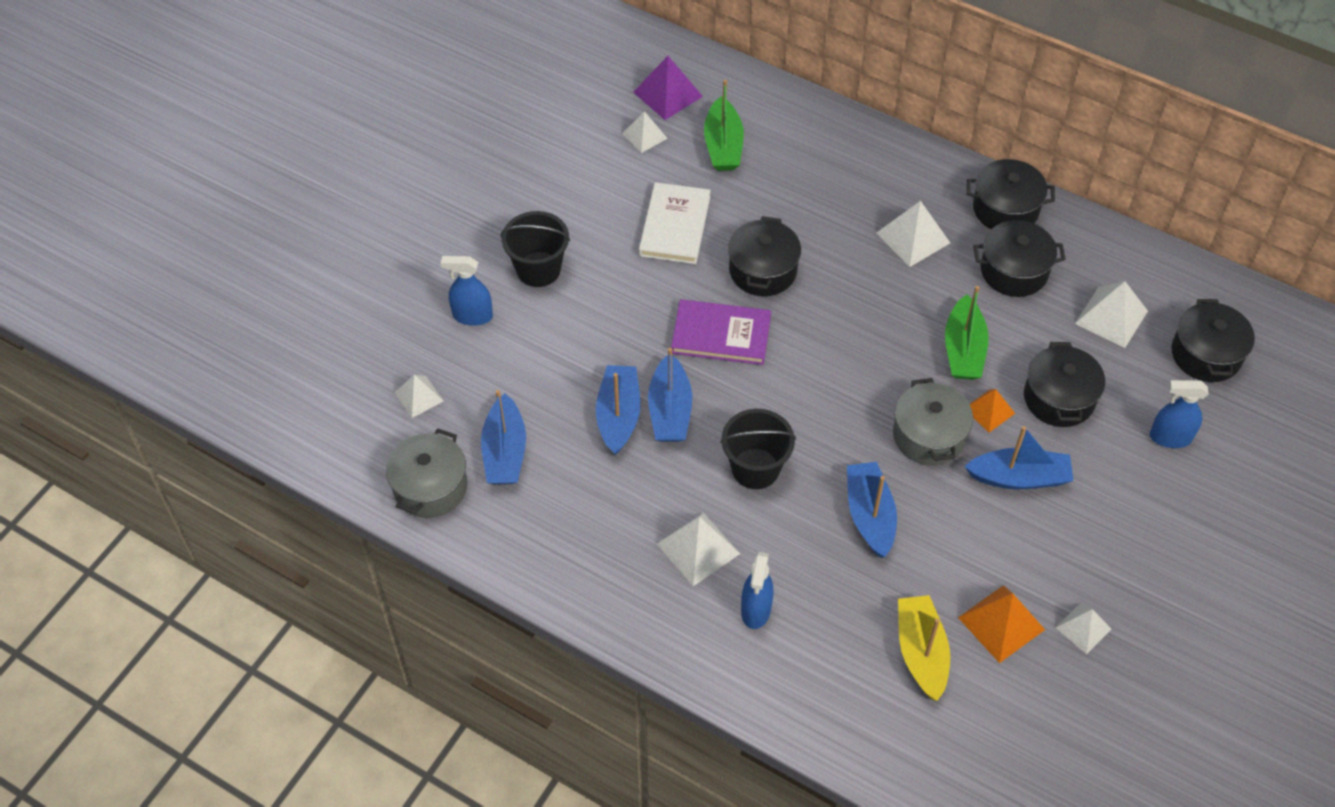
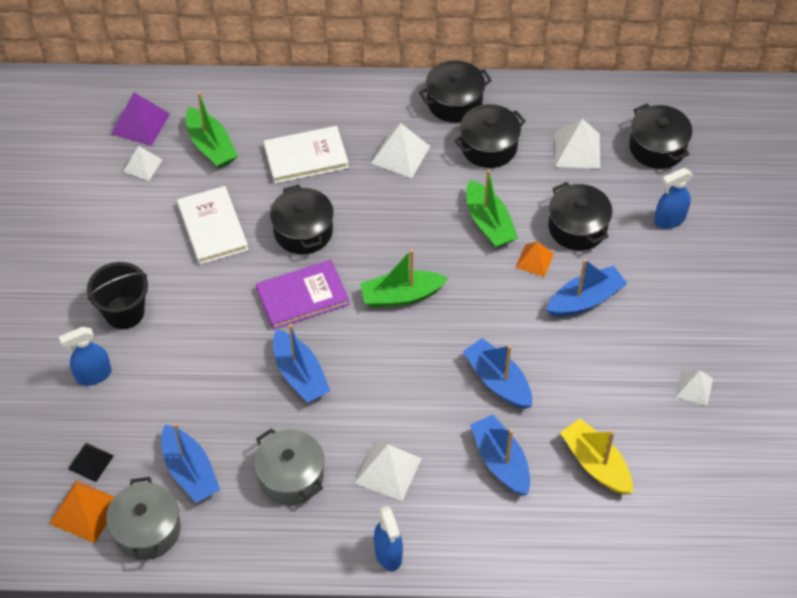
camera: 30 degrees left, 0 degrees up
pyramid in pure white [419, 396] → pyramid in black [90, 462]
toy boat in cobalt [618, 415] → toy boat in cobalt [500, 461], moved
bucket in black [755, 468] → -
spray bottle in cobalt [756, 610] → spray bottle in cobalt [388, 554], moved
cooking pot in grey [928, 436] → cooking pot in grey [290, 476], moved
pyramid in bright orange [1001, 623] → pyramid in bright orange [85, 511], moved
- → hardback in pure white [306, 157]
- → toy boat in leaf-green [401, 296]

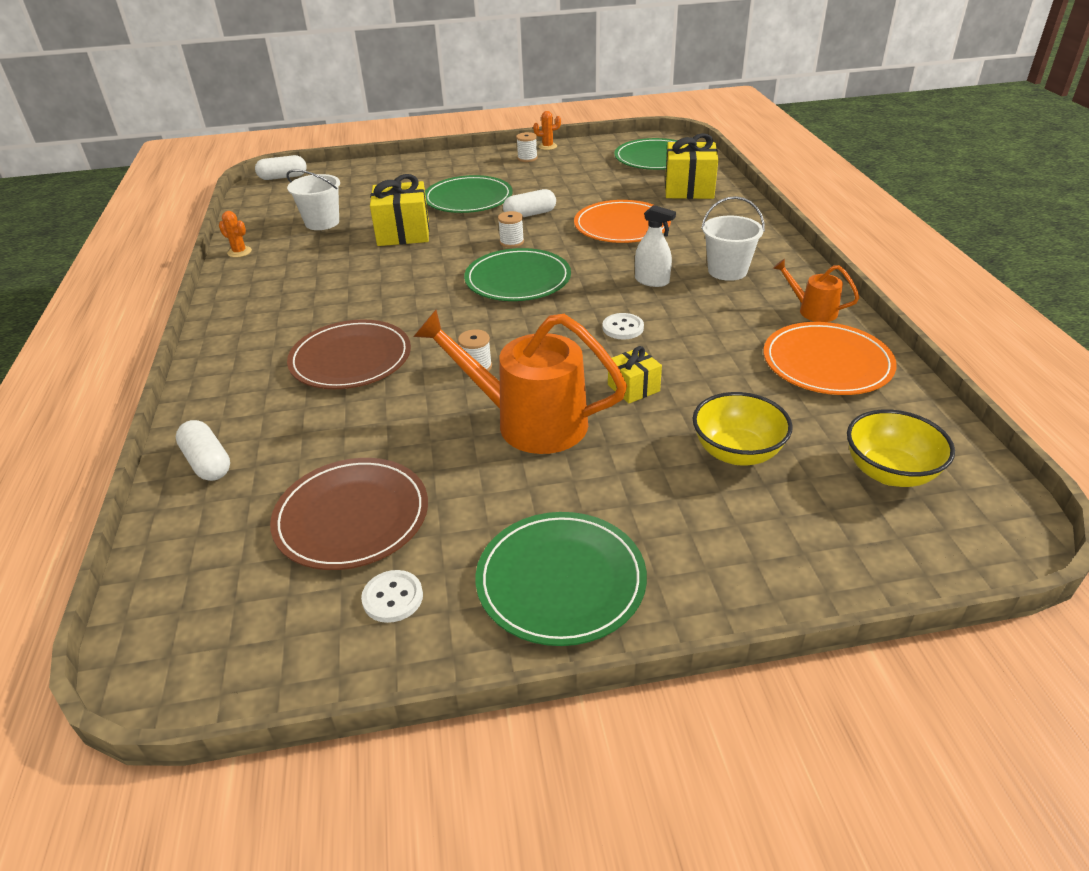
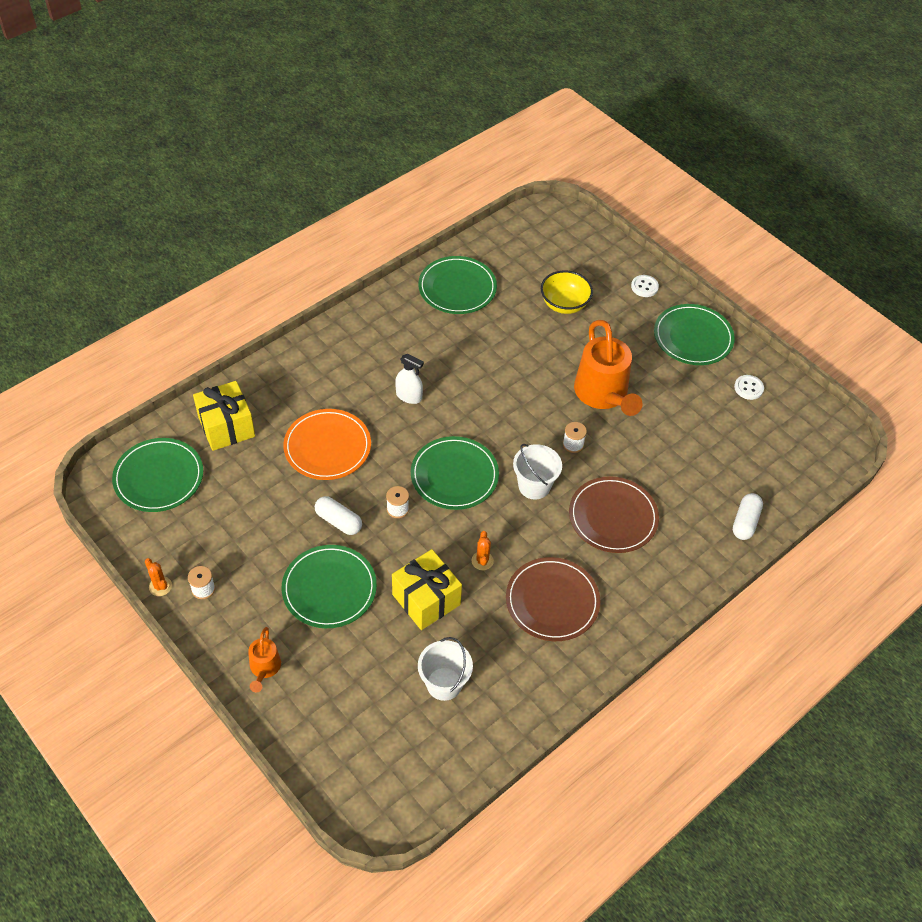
camera: 125 degrees left, 15 degrees up
saguaro cactus in bright orange [239, 252] → saguaro cactus in bright orange [482, 561], moved
capsule in pure white [283, 177] → -
plate in russet [352, 517] → plate in russet [552, 601], moved
sewing button in pure white [623, 328] → sewing button in pure white [644, 287], moved
wrapped gift in yellow [633, 388] → -
spray bottle in pure white [652, 281] → spray bottle in pure white [409, 396], 120 degrees clockwise
bucket in pure white [727, 271] → bucket in pure white [534, 486], moved
plate in bright orange [827, 363] → plate in leaf-green [457, 288]
sprinkling can in bright orange [812, 310] → sprinkling can in bright orange [264, 669], moved
bowl in yellow [889, 472] → -

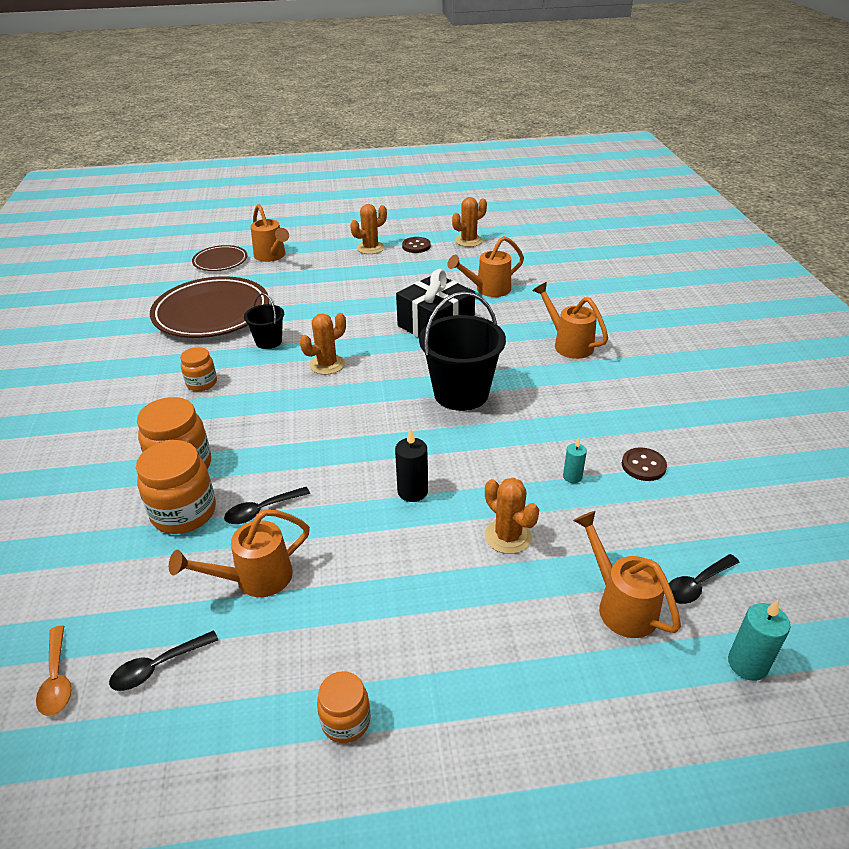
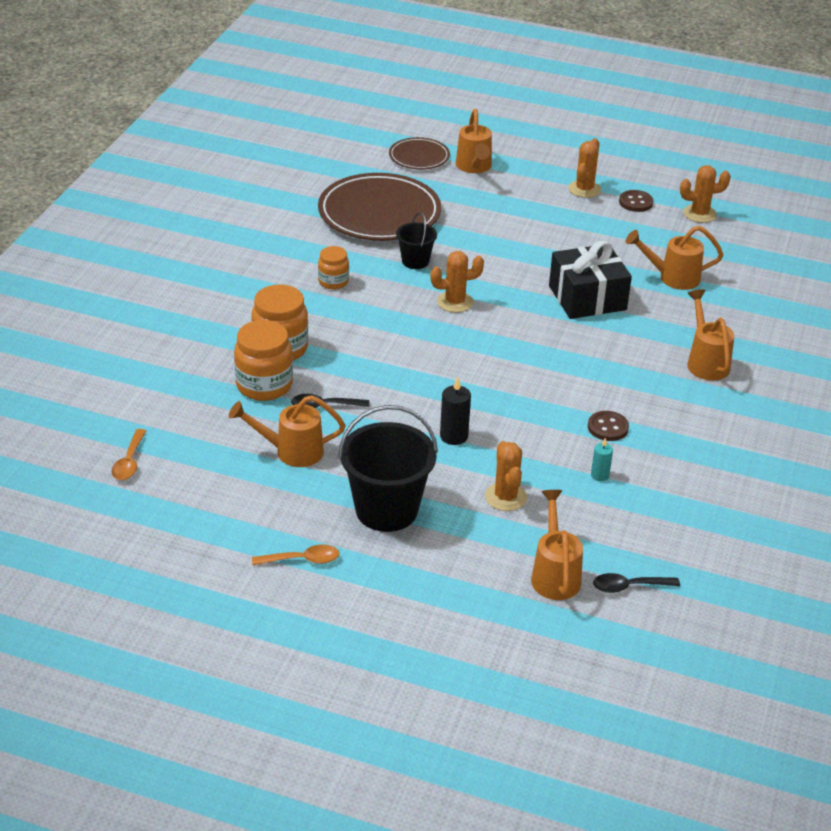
camera: 25 degrees right, 0 degrees up
spoon in black [158, 667] → -
preserve jar in bright orange [346, 721] → spoon in bright orange [302, 560]
saguaro cactus in bright orange [370, 248] → saguaro cactus in bright orange [584, 189], 60 degrees counterclockwise
bucket in black [461, 393] → bucket in black [386, 510], moved
sewing button in russet [643, 466] → sewing button in russet [608, 427], moved
candle in turquoise [747, 664] → -

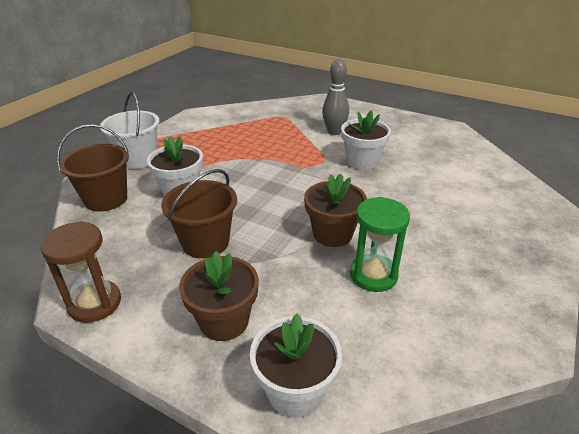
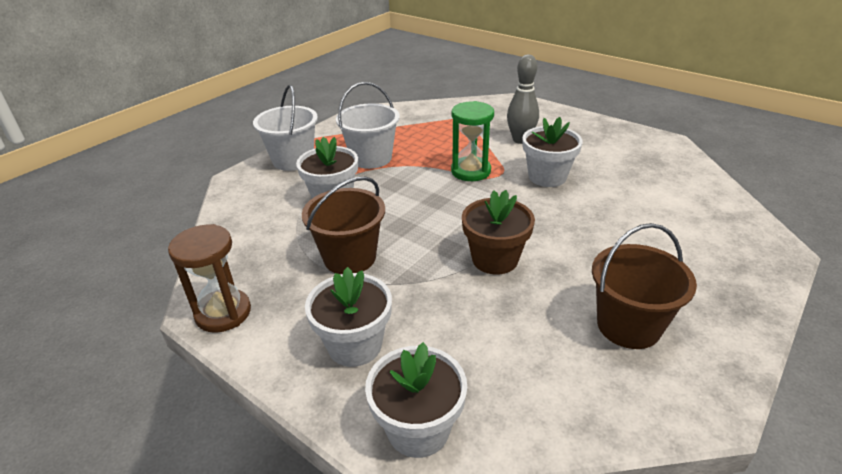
camera: 10 degrees right, 0 degrees up
bucket in russet [106, 199] → bucket in russet [628, 325], moved
potted plant in russet [224, 321] → potted plant in pure white [355, 345]
sandglass in leaf-green [373, 275] → sandglass in leaf-green [470, 171], moved
- → bucket in pure white [371, 158]

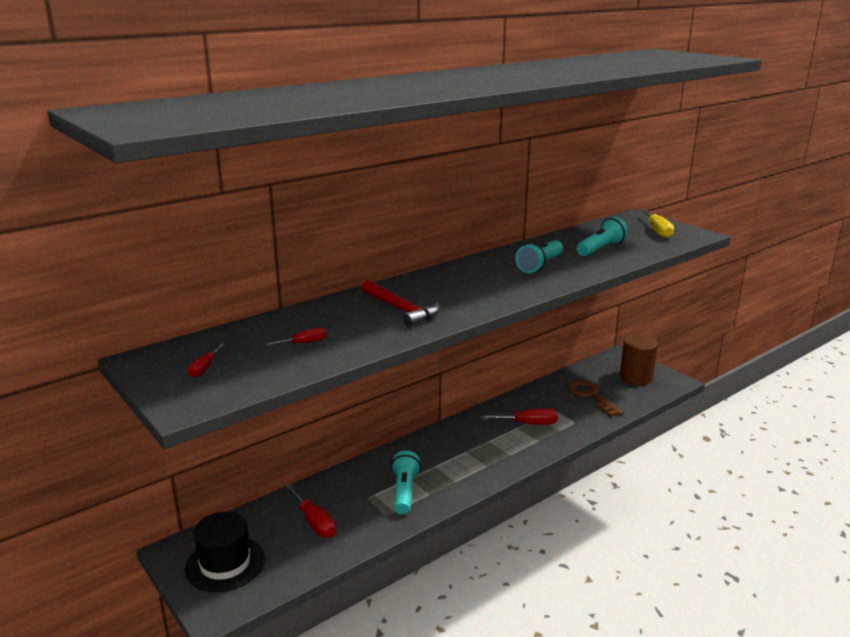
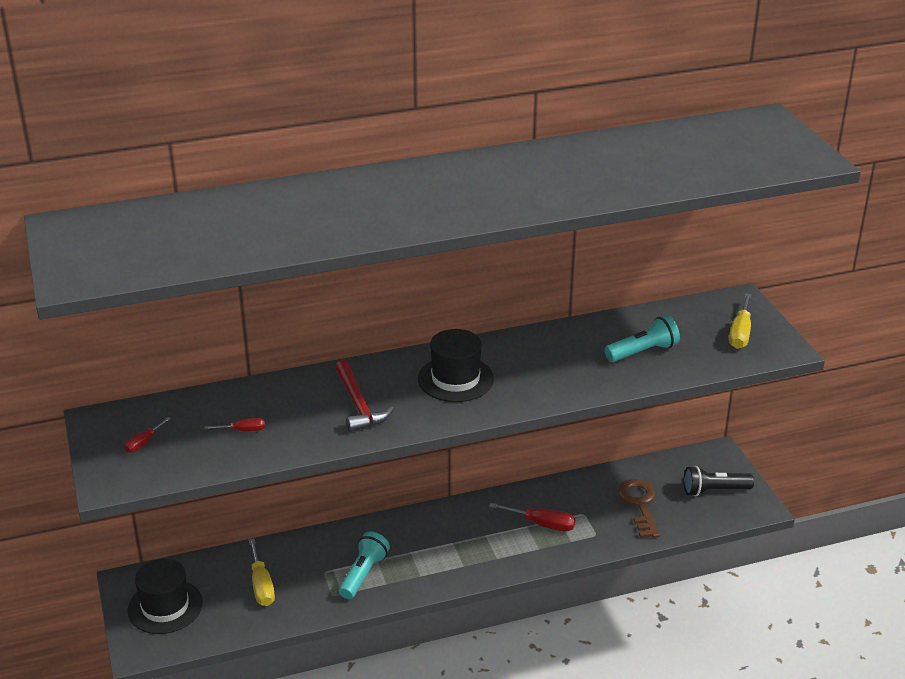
camera: 20 degrees right, 10 degrees up
flat screwdriver in crimson [314, 522] → flat screwdriver in yellow [261, 585]
torch in turquoise [540, 265] → -
cylinder shape in russet [636, 377] → torch in black [714, 490]
- → top hat in black [455, 379]

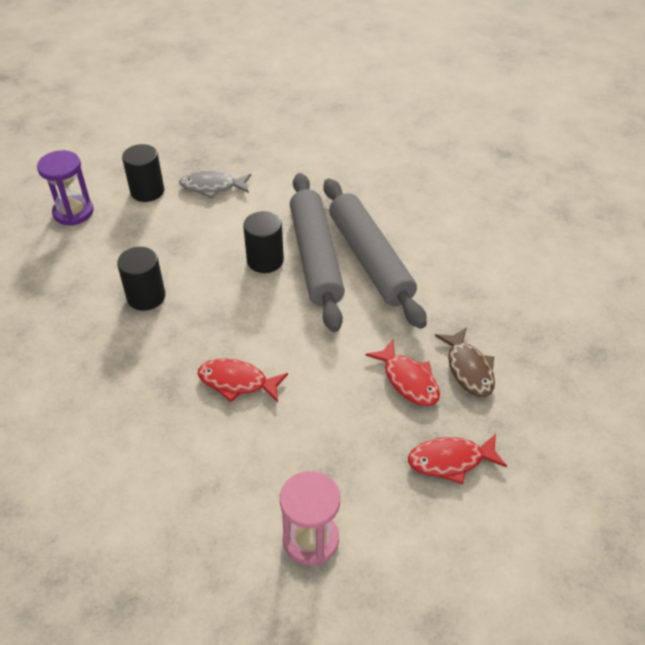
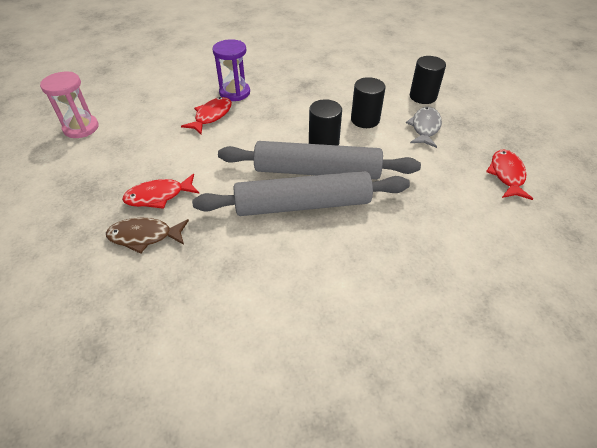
camera: 105 degrees right, 0 degrees up
sandglass in violet [73, 212] → sandglass in violet [234, 93], moved
cylinder shape in black [146, 297] → cylinder shape in black [365, 120], moved
fish figure in crimson [450, 461] → fish figure in crimson [506, 175], moved

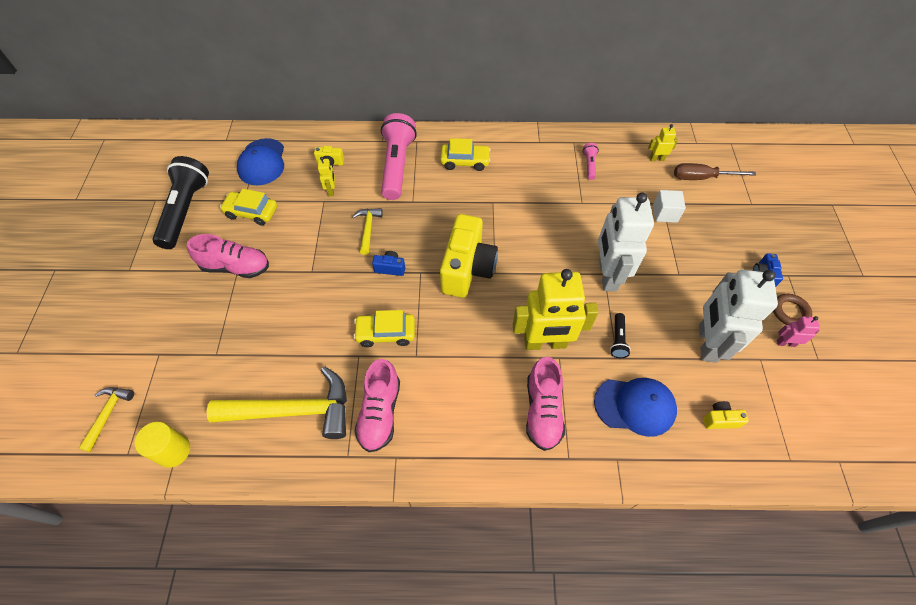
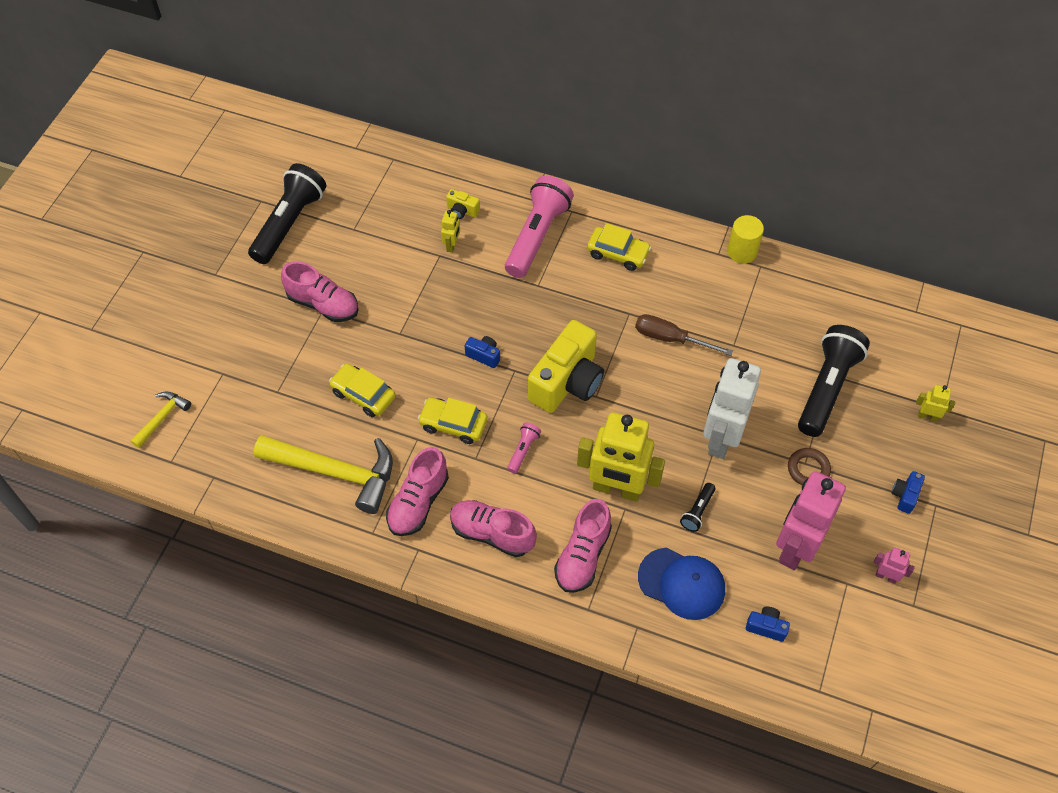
camera: 20 degrees right, 0 degrees up
cylinder shape in yellow [173, 451] → cylinder shape in yellow [742, 252], moved
car in yellow [251, 212] → car in yellow [363, 395], moved
peaked cap in cobalt [262, 162] → -
hammer in yellow [368, 229] → -
torch in rosy [589, 165] → torch in rosy [523, 450], moved
robot figure in yellow [656, 159] → robot figure in yellow [927, 416], moved
block in pure white [665, 213] → torch in black [827, 388]
flat screwdriver in russet [701, 178] → flat screwdriver in russet [670, 338], moved
robot figure in pure white [706, 343] → robot figure in rosy [795, 547]
compact camera in yellow [720, 419] → compact camera in cobalt [766, 627]
hoop in russet [789, 312] → hoop in russet [808, 469], moved
- → sneaker in rosy [492, 533]

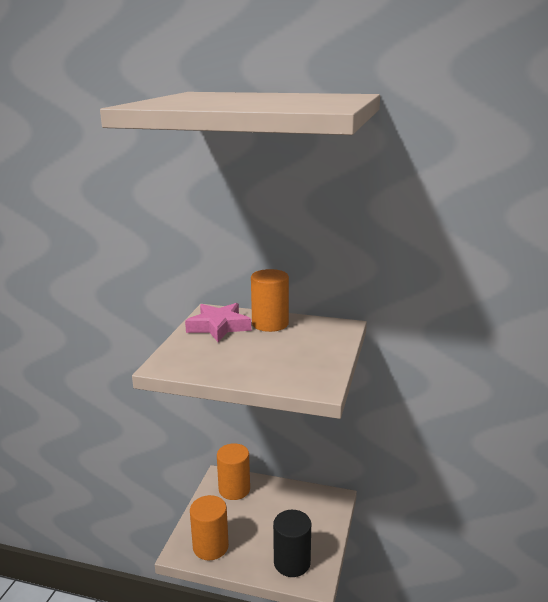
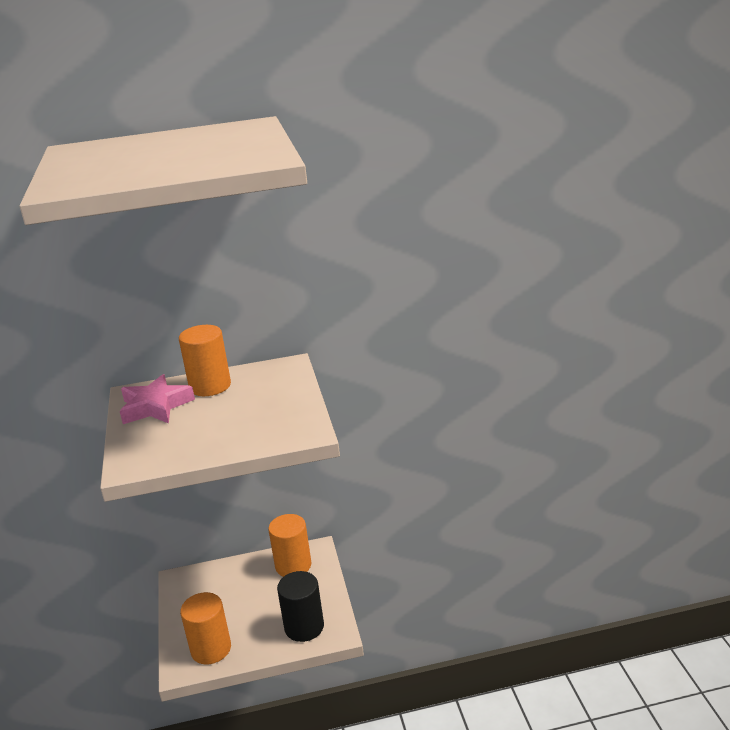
camera: 25 degrees left, 5 degrees up
cylinder shape in bright orange [234, 489] → cylinder shape in bright orange [293, 566], moved

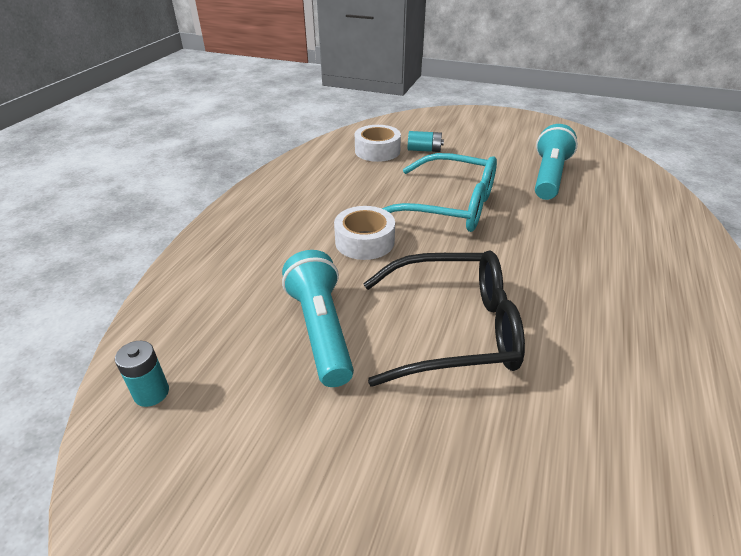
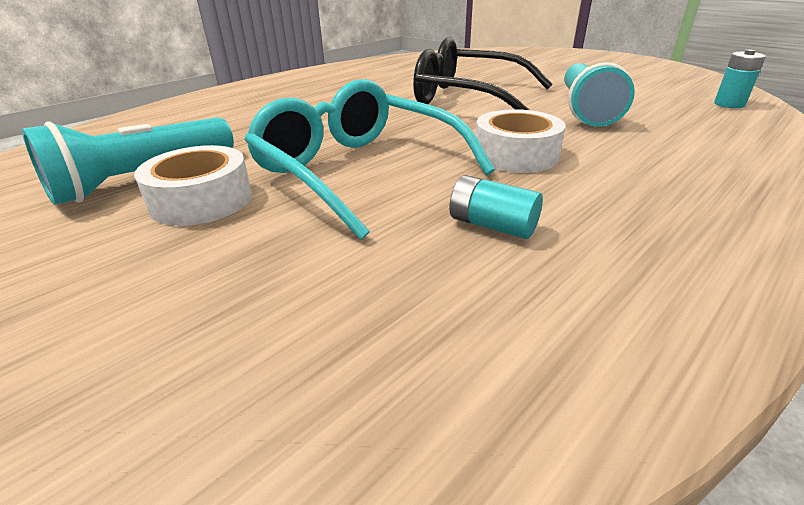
camera: 155 degrees left, 5 degrees down
tape in pure white [377, 151] → tape in pure white [201, 200], moved
battery in turquoise [424, 150] → battery in turquoise [492, 225], moved

